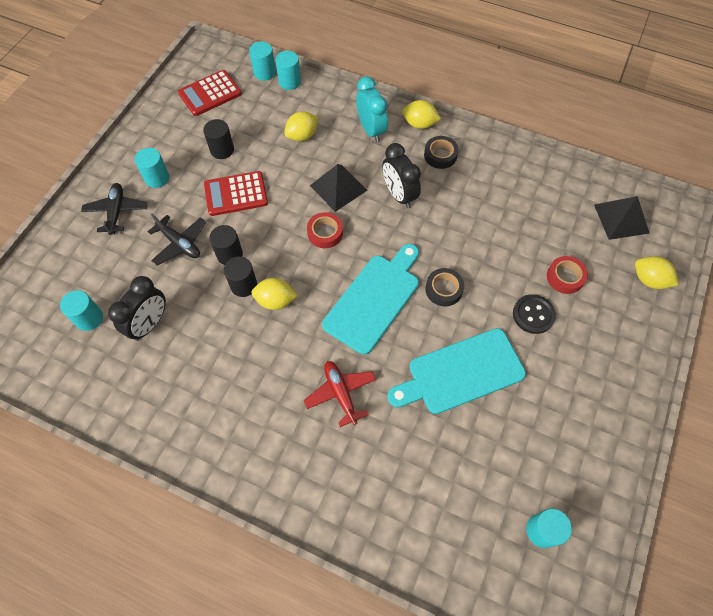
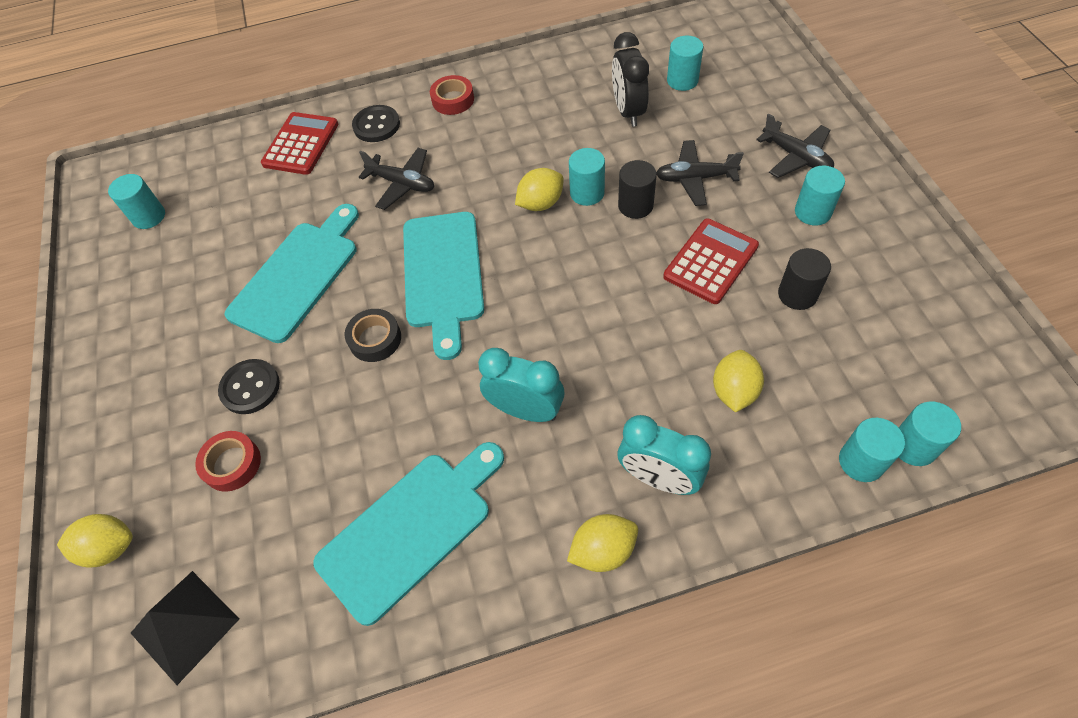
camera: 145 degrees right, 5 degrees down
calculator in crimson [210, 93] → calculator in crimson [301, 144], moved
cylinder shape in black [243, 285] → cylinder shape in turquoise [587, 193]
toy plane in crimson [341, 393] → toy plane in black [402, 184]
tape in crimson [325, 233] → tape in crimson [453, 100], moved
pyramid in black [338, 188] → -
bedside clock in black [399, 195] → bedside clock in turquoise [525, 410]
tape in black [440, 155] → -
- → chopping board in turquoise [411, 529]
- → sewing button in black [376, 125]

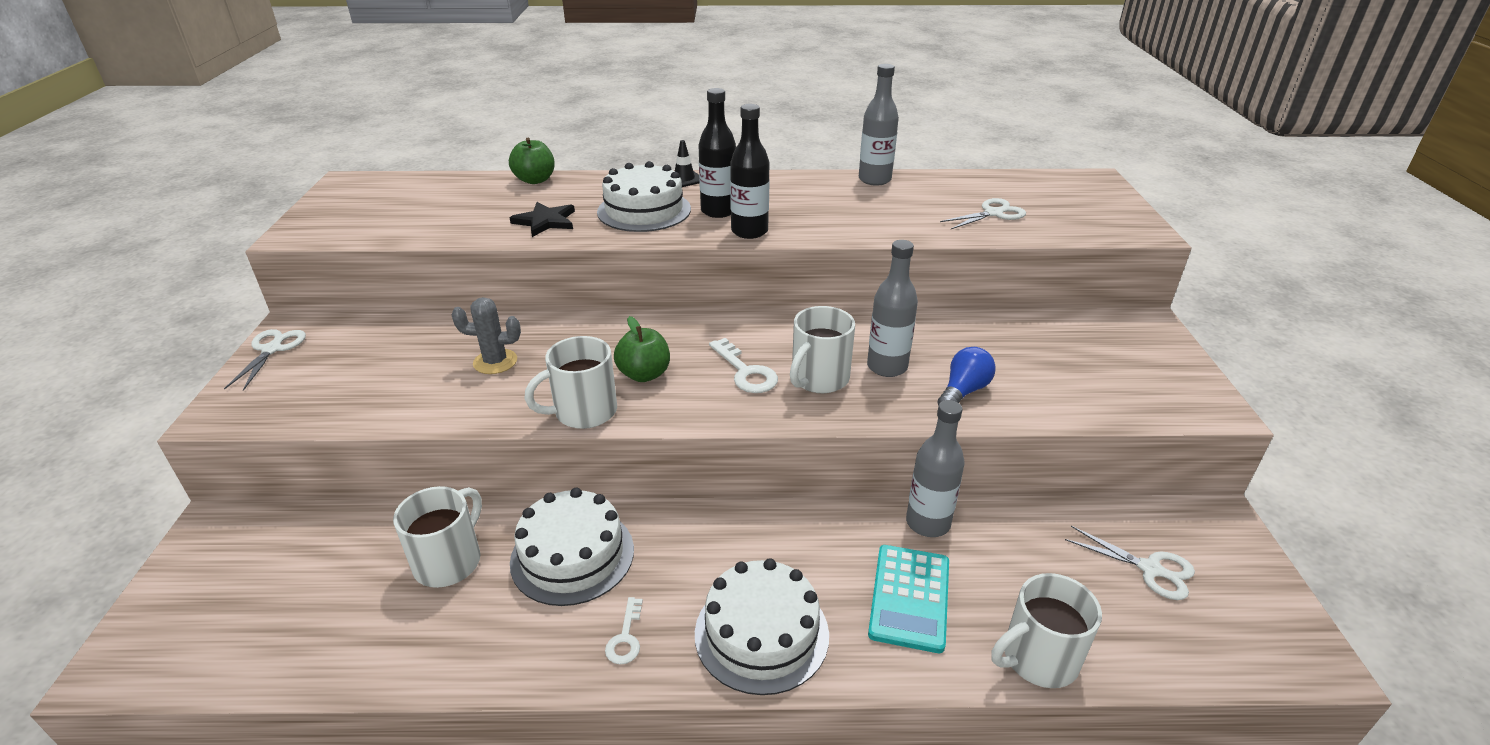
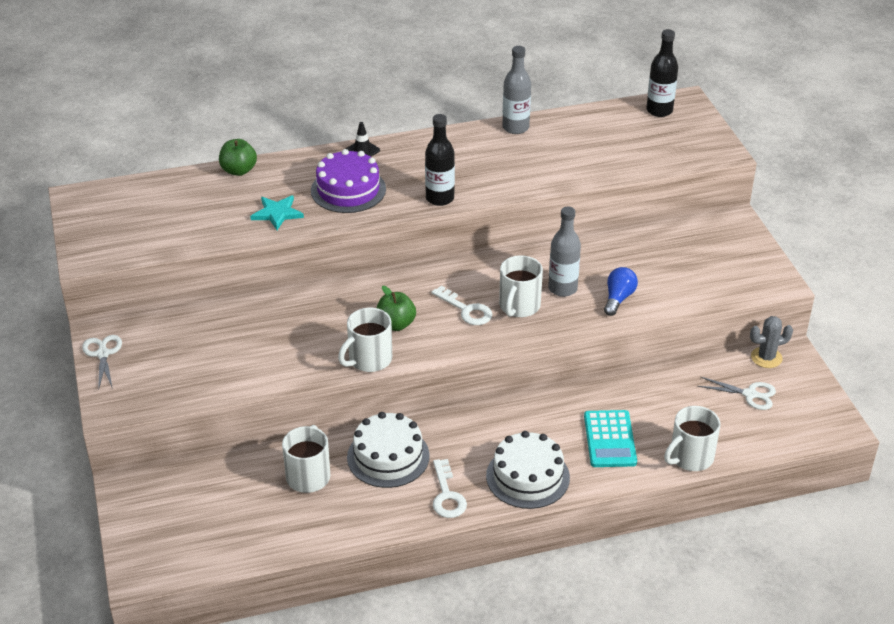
camera: 15 degrees left, 5 degrees up
saguaro cactus in grey [495, 362] → saguaro cactus in grey [766, 357], moved
five-pointed star in black [545, 221] → five-pointed star in turquoise [277, 213]
gateau in pure white [644, 210] → gateau in violet [348, 190]
door key in pure white [625, 638] → door key in pure white [447, 495], x1.58
bottle in black [718, 211] → bottle in black [659, 110], moved
bottle in grey [928, 523] → -
scissors in pure white [993, 213] → -

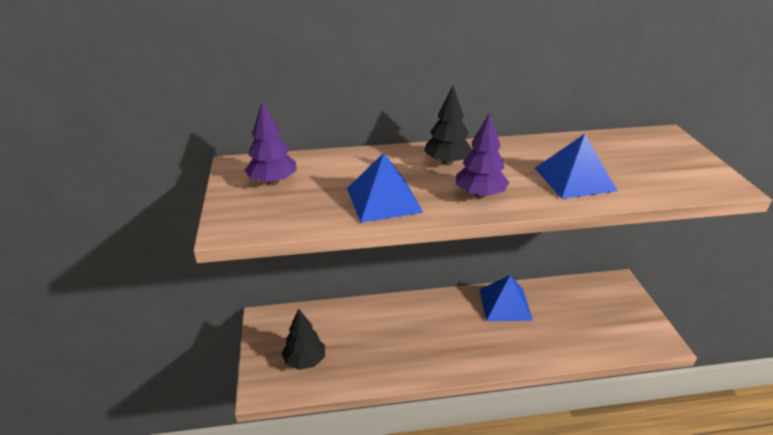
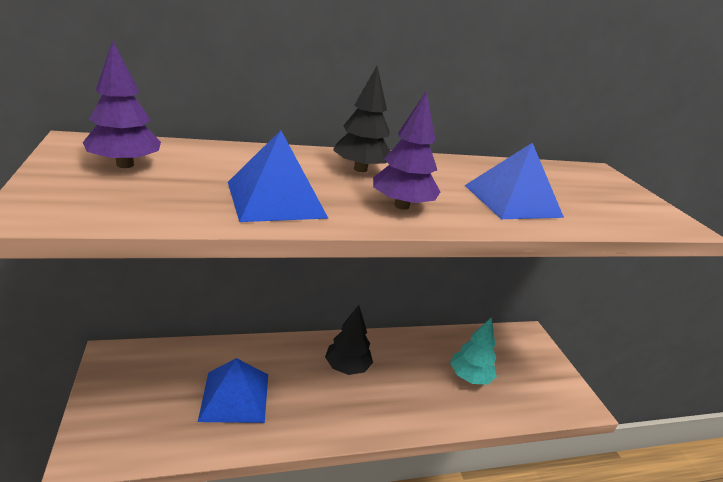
camera: 10 degrees left, 5 degrees down
tree in black [305, 361] → tree in black [347, 367], moved
pyramid in cobalt [505, 304] → pyramid in cobalt [235, 396], moved
- → tree in turquoise [469, 377]

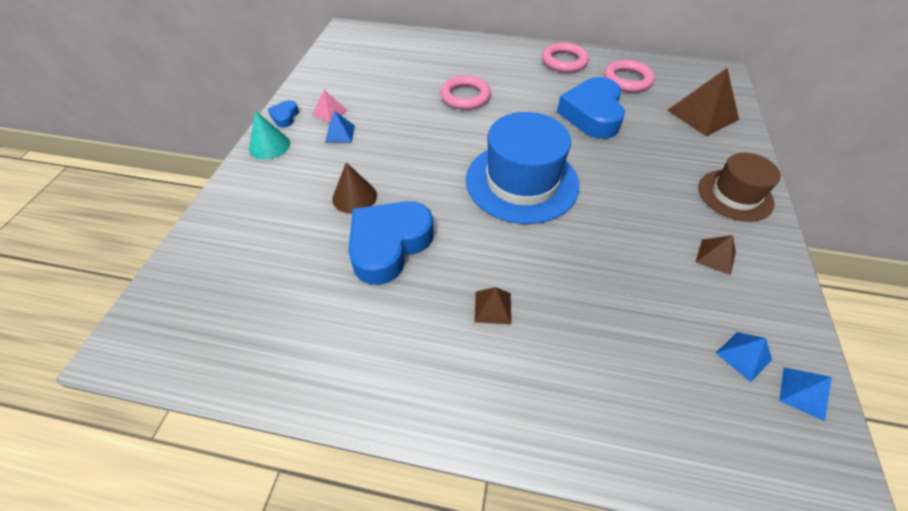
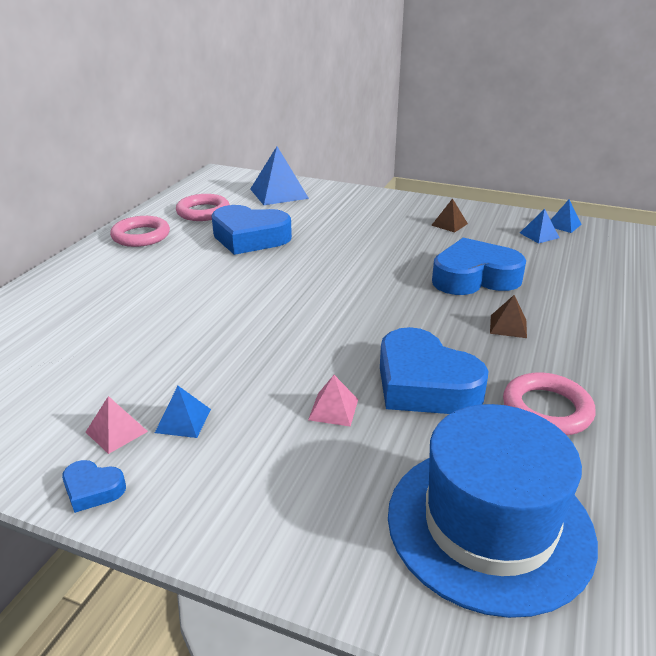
camera: 80 degrees left, 20 degrees down
solid cone in turquoise [269, 146] → -
solid cone in russet [354, 197] → pyramid in rosy [333, 409]
hoop in rosy [465, 96] → hoop in rosy [546, 409], moved
top hat in cobalt [521, 182] → top hat in cobalt [489, 525], moved
pyramid in russet [702, 115] → pyramid in cobalt [279, 193]
top hat in russet [735, 195] → -
- → heart in cobalt [474, 277]

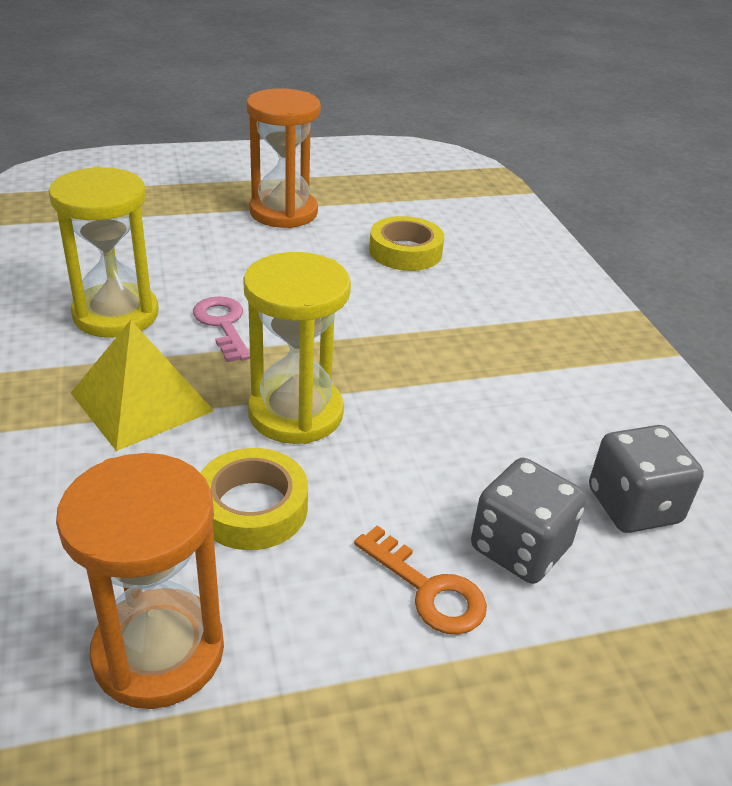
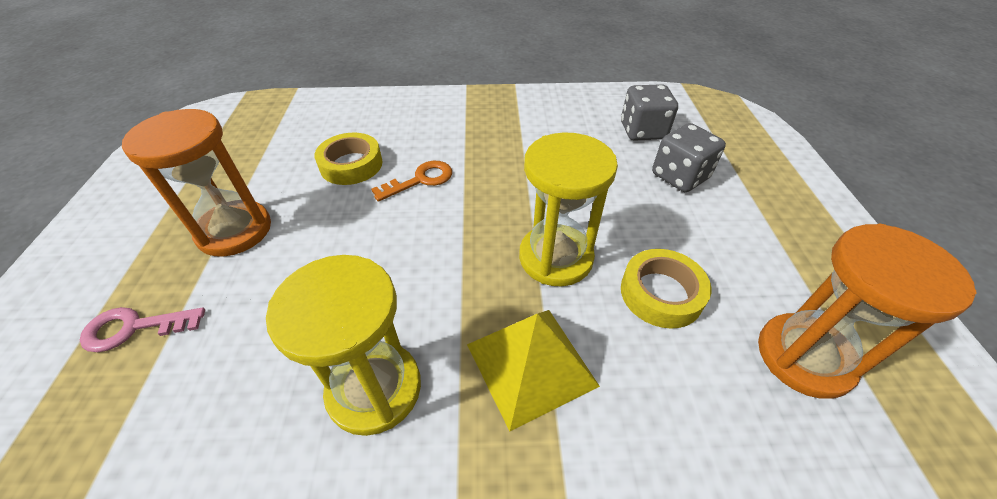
camera: 75 degrees left, 10 degrees up
door key in rosy [223, 324] → door key in rosy [134, 328], moved
door key in bright orange [428, 590] → door key in bright orange [420, 180], moved

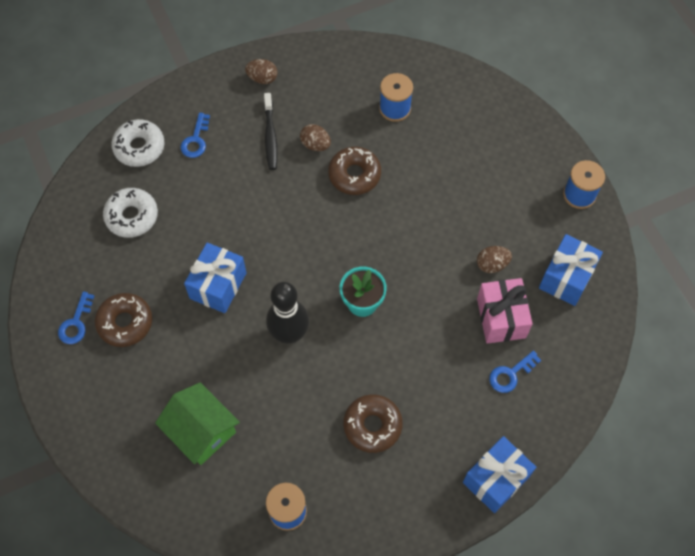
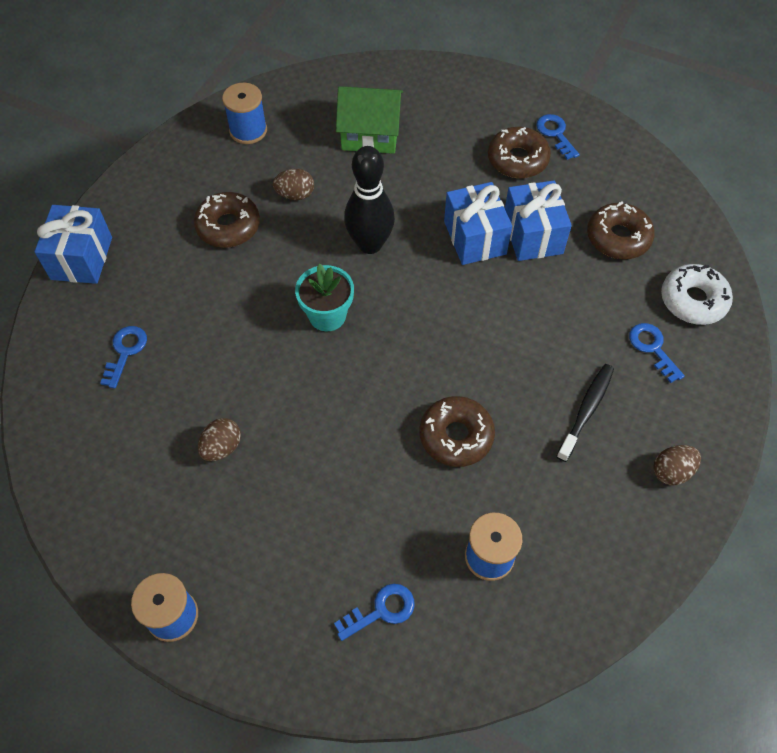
camera: 140 degrees right, 5 degrees down
glazed donut in pure white [132, 216] → glazed donut in russet [618, 237]
tooth brush in black [270, 136] → tooth brush in black [586, 410], 75 degrees clockwise
toy egg in russet [315, 145] → toy egg in russet [295, 195], moved
wrapped gift in rosy [501, 318] → -
wrapped gift in cobalt [566, 278] → wrapped gift in cobalt [533, 235], moved
- → door key in cobalt [381, 610]

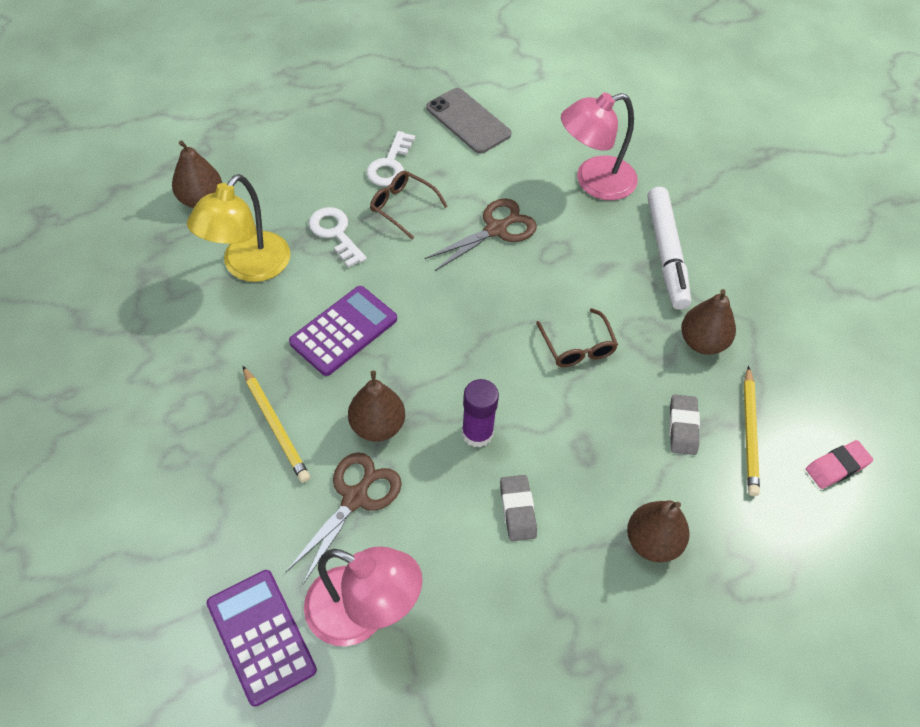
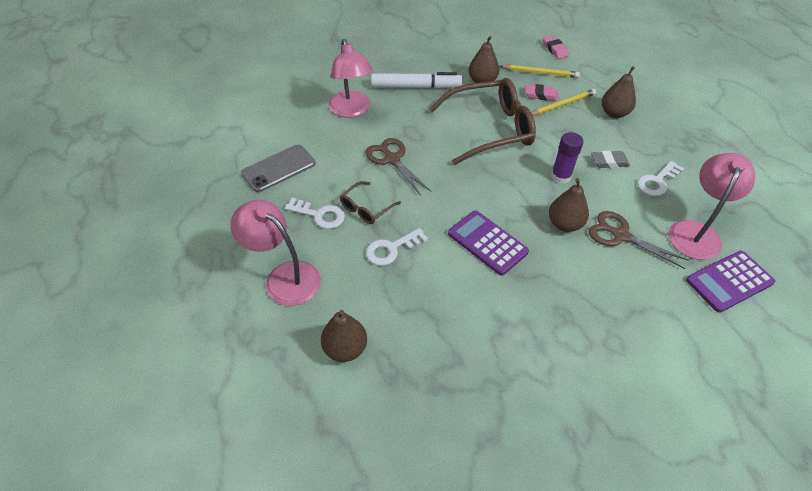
camera: 85 degrees left, 5 degrees down
desk lamp in yellow [249, 267] → -
lead pencil in yellow [275, 426] → lead pencil in yellow [562, 105], moved
spectacles in russet [578, 347] → spectacles in russet [490, 129], x2.16
gum eraser in grey [682, 427] → gum eraser in rosy [540, 95]
- → desk lamp in rosy [284, 277]
- → door key in pure white [657, 182]

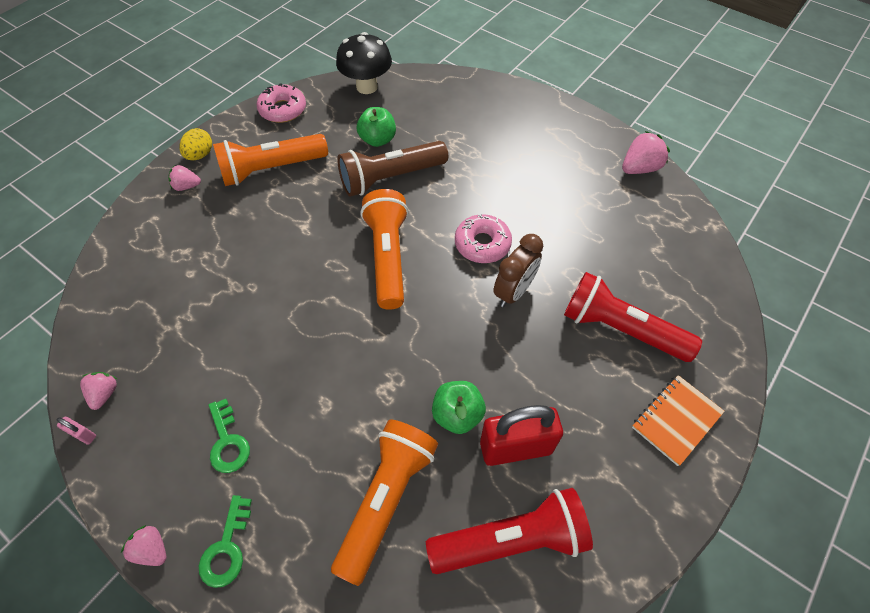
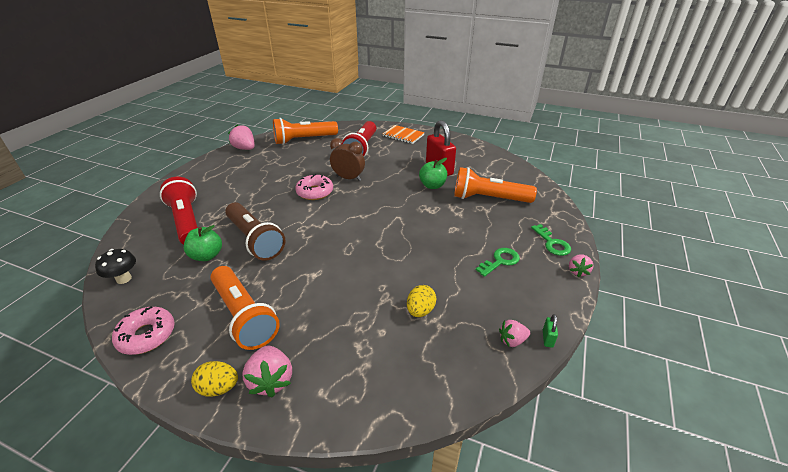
camera: 105 degrees left, 20 degrees down
lock in rosy [83, 434] → lock in leaf-green [547, 338]
toy strawberry in rosy [187, 186] → toy strawberry in rosy [271, 380], x1.60
door key in leaf-green [227, 548] → door key in leaf-green [552, 243], 75 degrees clockwise
toadstool in black [367, 87] → toadstool in black [124, 279], x0.63
torch in bright orange [388, 257] → torch in bright orange [304, 140], moved
torch in crimson [511, 540] → torch in crimson [186, 221], moved
- → toy egg in yellow [420, 310]

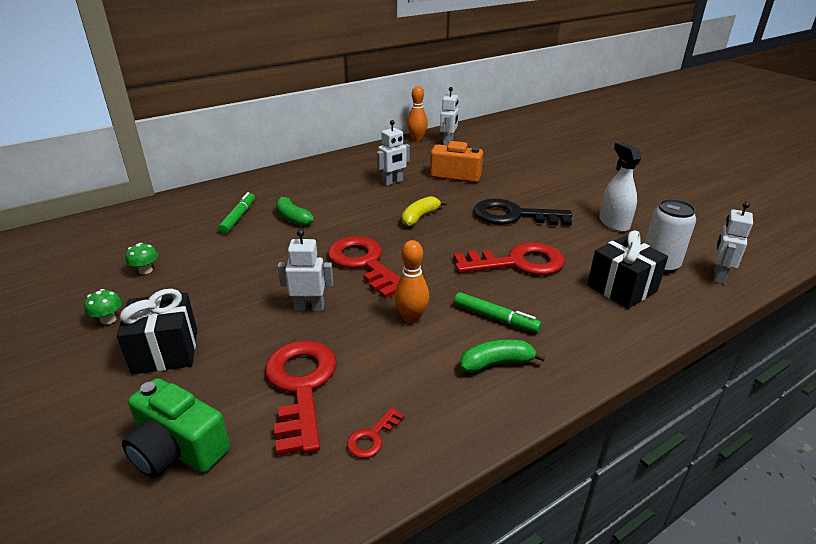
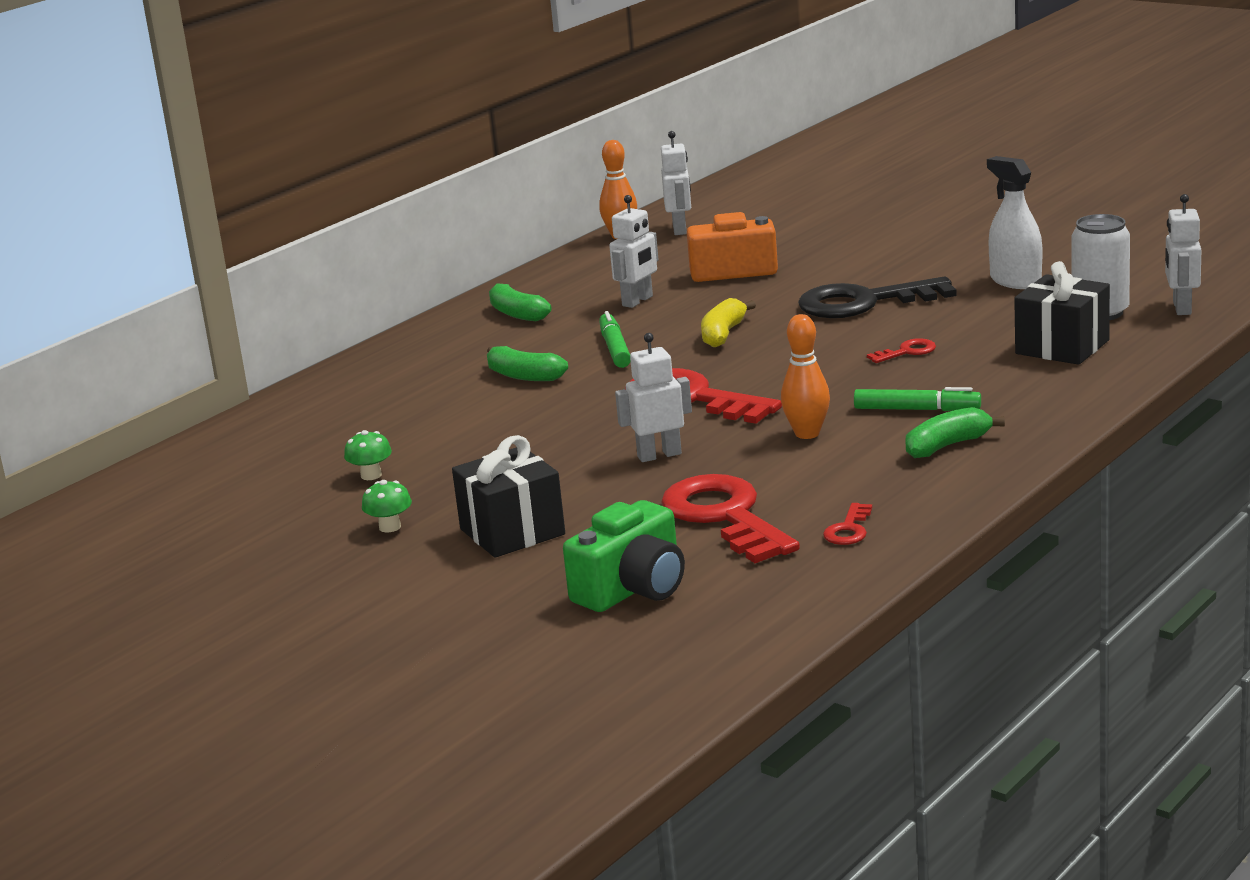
camera: 15 degrees left, 10 degrees down
compact camera in leaf-green [178, 449] → compact camera in leaf-green [633, 589], 60 degrees counterclockwise
marker pen in leaf-green [238, 217] → marker pen in leaf-green [615, 348], moved
door key in crimson [517, 263] → door key in crimson [907, 352], x0.43
- → toy banana in leaf-green [517, 314]

